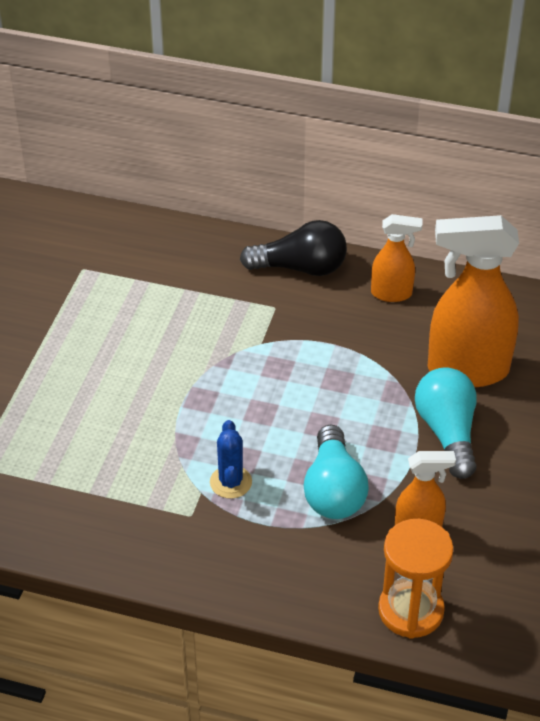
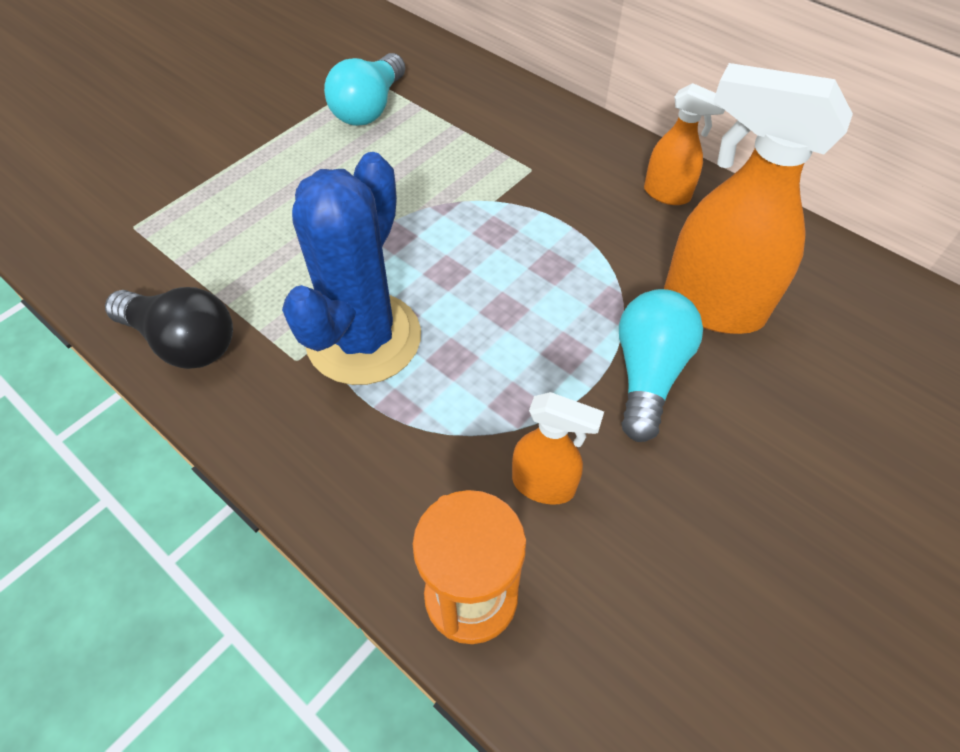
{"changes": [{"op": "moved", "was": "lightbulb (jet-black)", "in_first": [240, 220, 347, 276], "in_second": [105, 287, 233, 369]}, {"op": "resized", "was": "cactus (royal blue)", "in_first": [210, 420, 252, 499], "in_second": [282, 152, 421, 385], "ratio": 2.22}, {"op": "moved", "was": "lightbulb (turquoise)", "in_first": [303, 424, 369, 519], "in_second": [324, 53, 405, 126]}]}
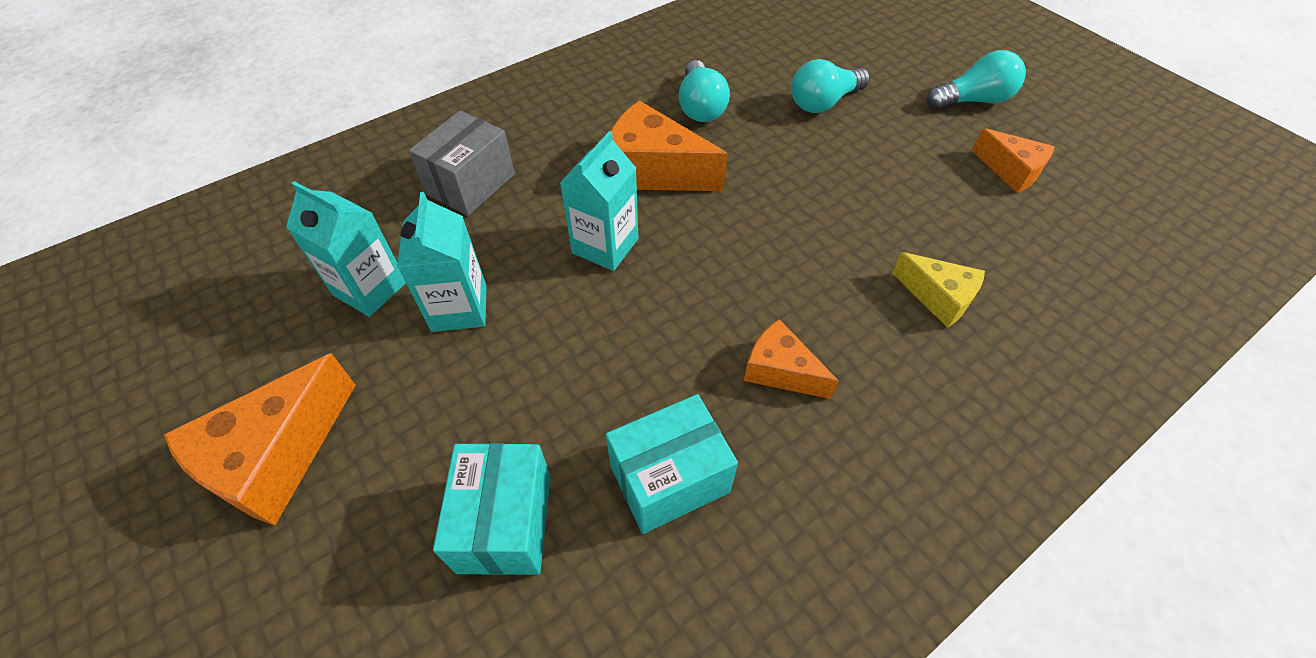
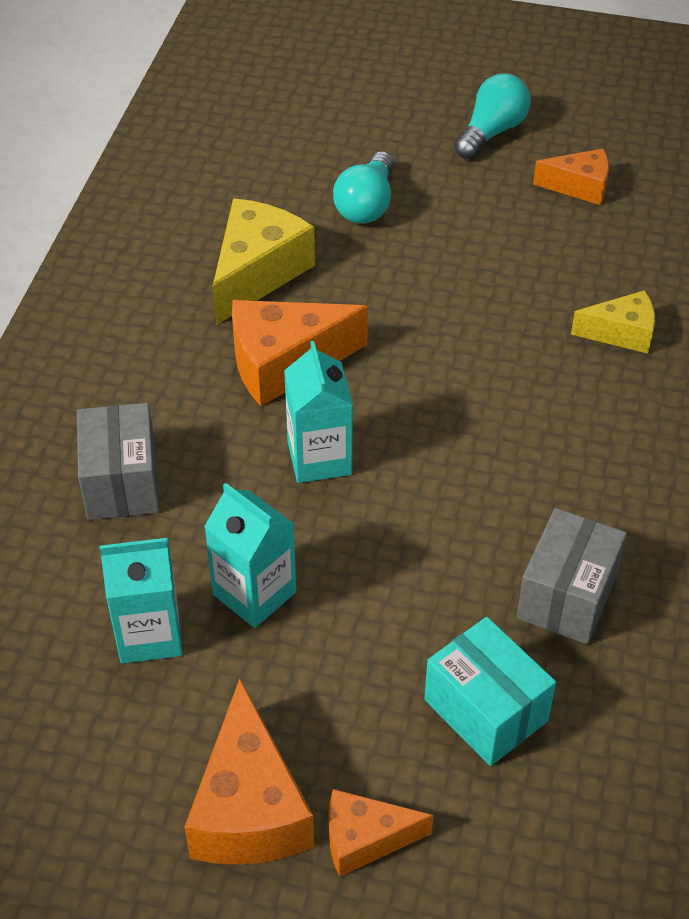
{"changes": [{"op": "replaced", "was": "lightbulb (turquoise)", "now": "cheese (yellow)", "in_first": [679, 60, 730, 122], "in_second": [212, 199, 315, 325]}, {"op": "moved", "was": "cheese (orange)", "in_first": [744, 319, 839, 399], "in_second": [329, 789, 433, 877]}, {"op": "recoloured", "was": "parcel (turquoise)", "now": "parcel (ash-grey)", "in_first": [606, 394, 738, 534], "in_second": [517, 508, 627, 644]}]}
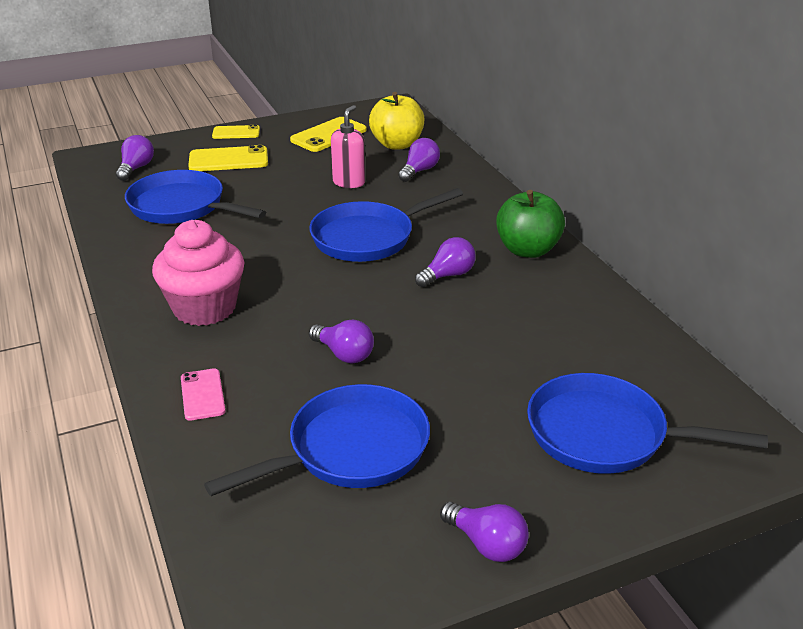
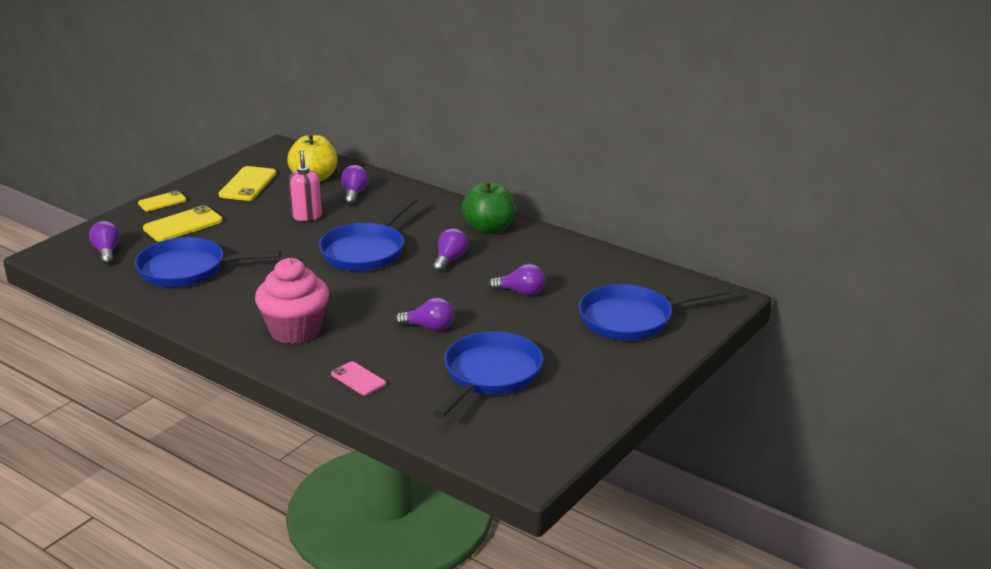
{"changes": [{"op": "moved", "was": "lightbulb (violet)", "in_first": [440, 502, 529, 562], "in_second": [488, 264, 545, 295]}]}
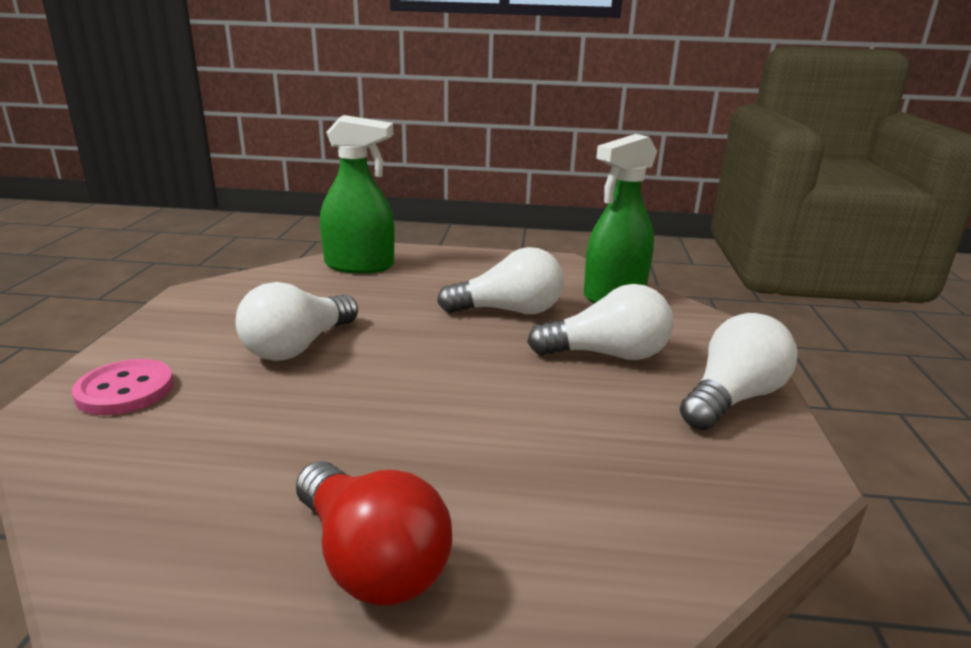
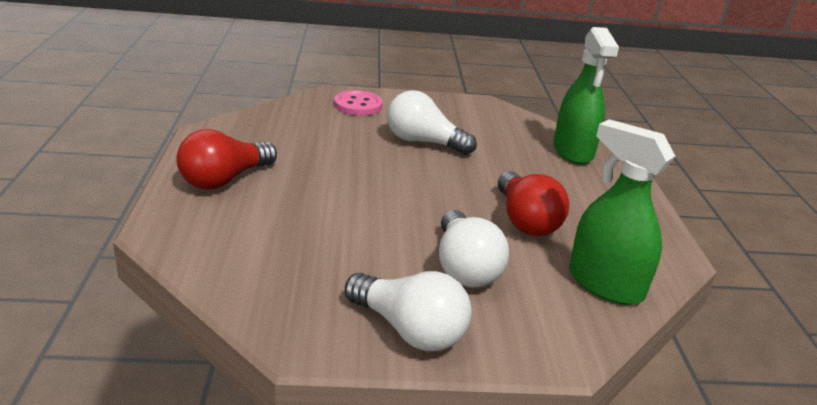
{"changes": [{"op": "recoloured", "was": "lightbulb (snow-white)", "now": "lightbulb (scarlet)", "in_first": [437, 247, 564, 314], "in_second": [498, 171, 569, 236]}]}
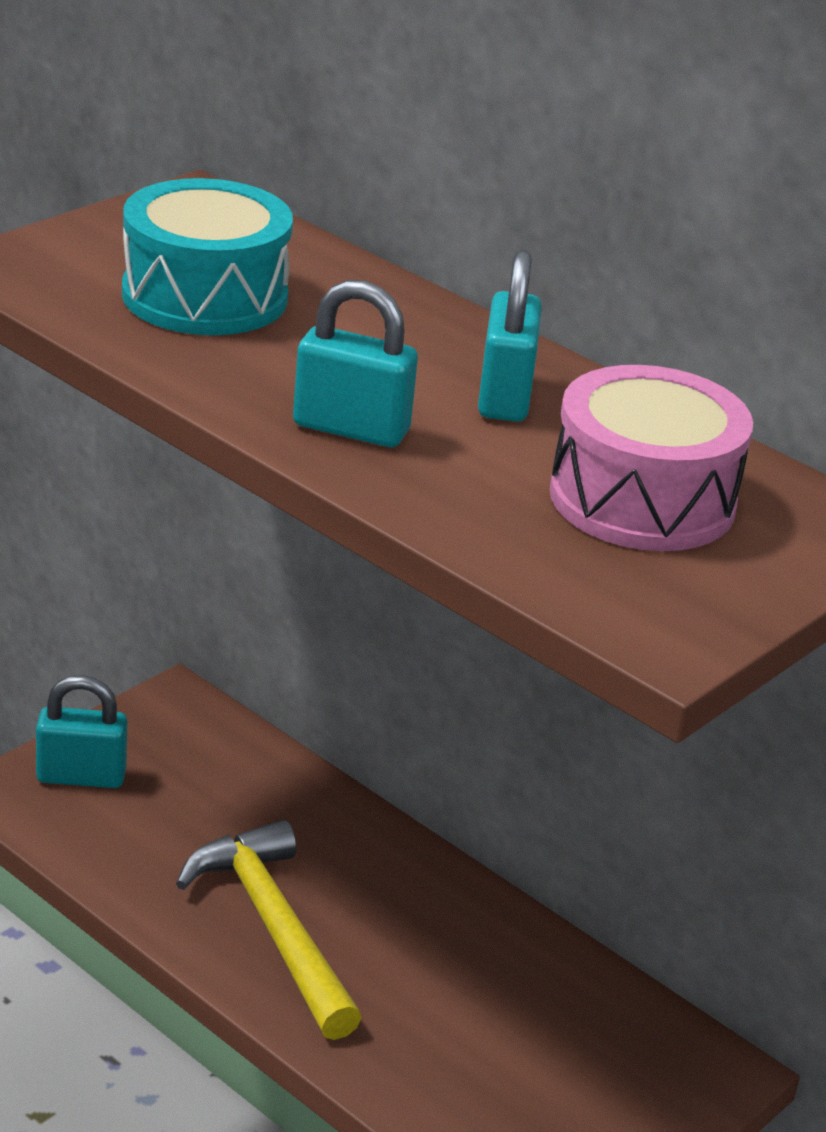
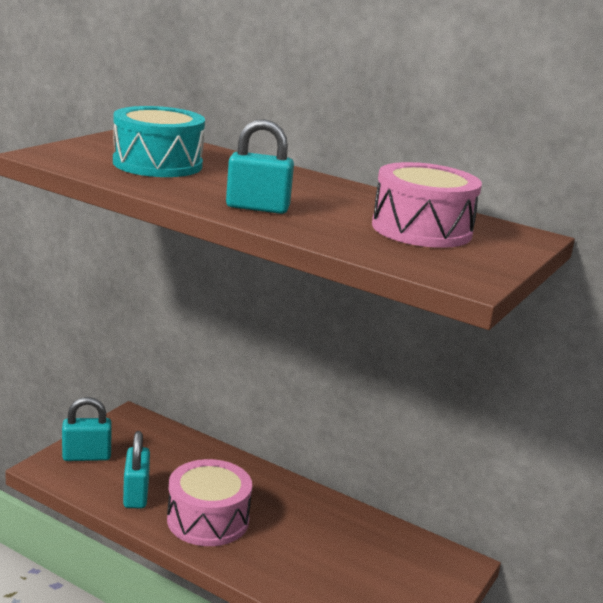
{"changes": [{"op": "moved", "was": "padlock (turquoise)", "in_first": [478, 250, 542, 422], "in_second": [123, 431, 150, 508]}, {"op": "replaced", "was": "carpenter's hammer (yellow)", "now": "snare drum (rosy)", "in_first": [176, 820, 362, 1040], "in_second": [167, 459, 252, 546]}]}
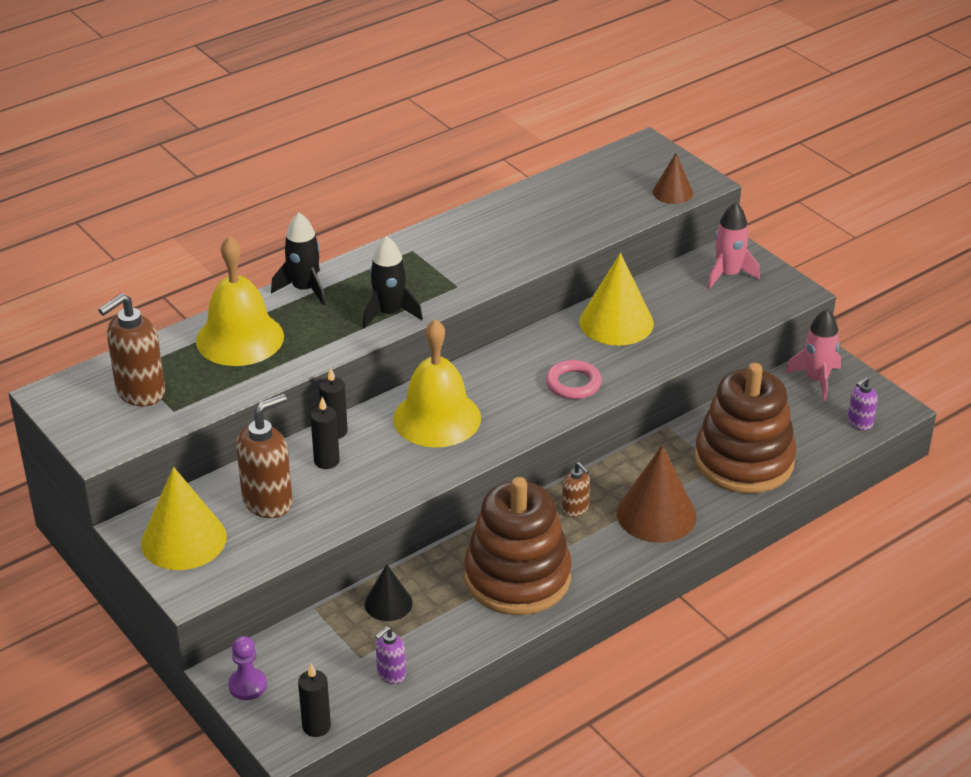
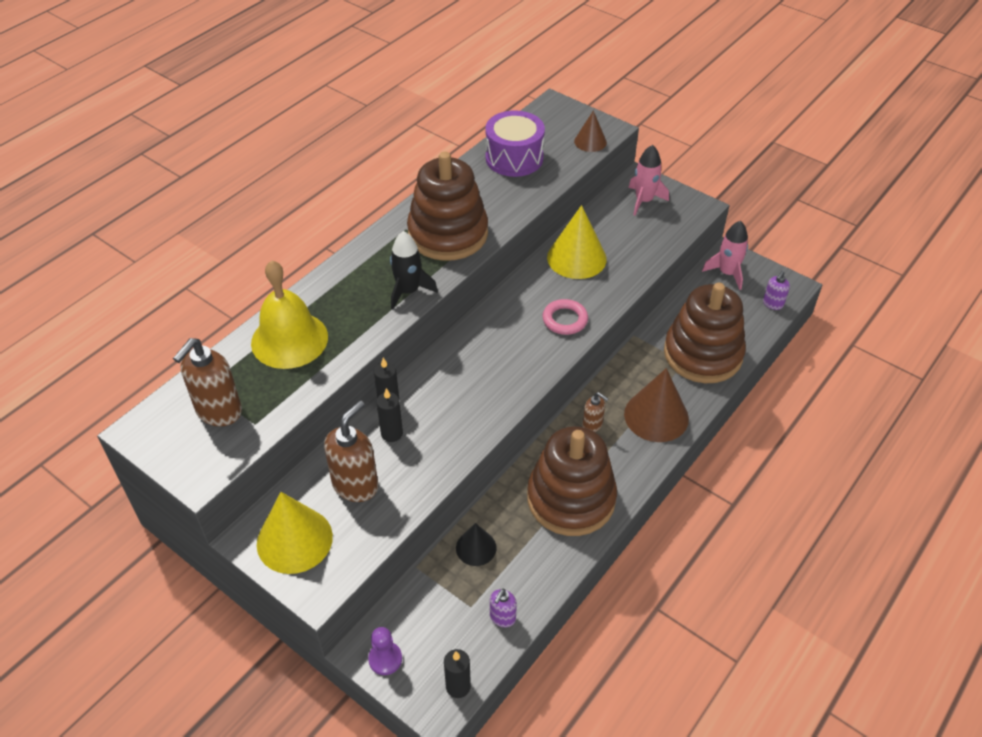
{"changes": [{"op": "added", "now": "stacking toy (dark brown)", "in_second": [407, 152, 488, 261]}, {"op": "added", "now": "snare drum (violet)", "in_second": [485, 110, 545, 177]}, {"op": "removed", "was": "spaceship (jet-black)", "in_first": [271, 213, 326, 306]}, {"op": "removed", "was": "school bell (yellow)", "in_first": [393, 319, 481, 447]}]}
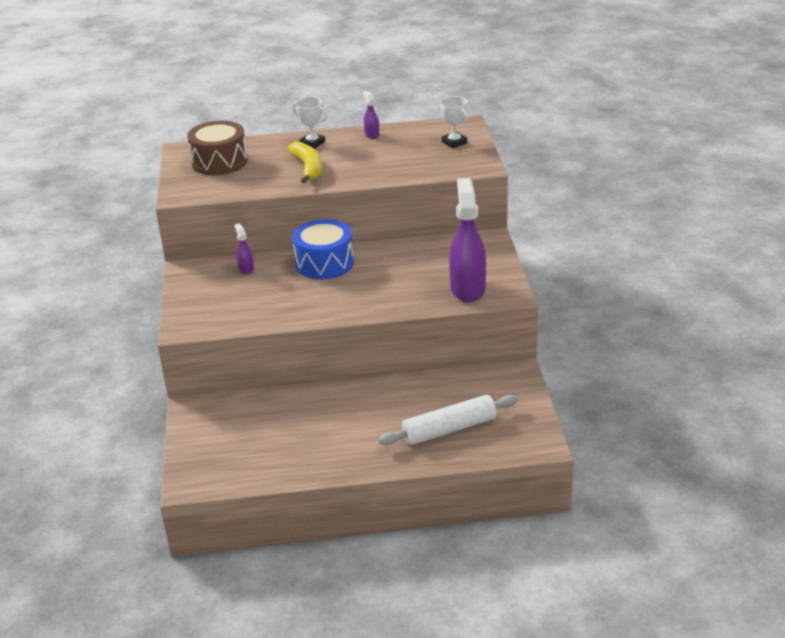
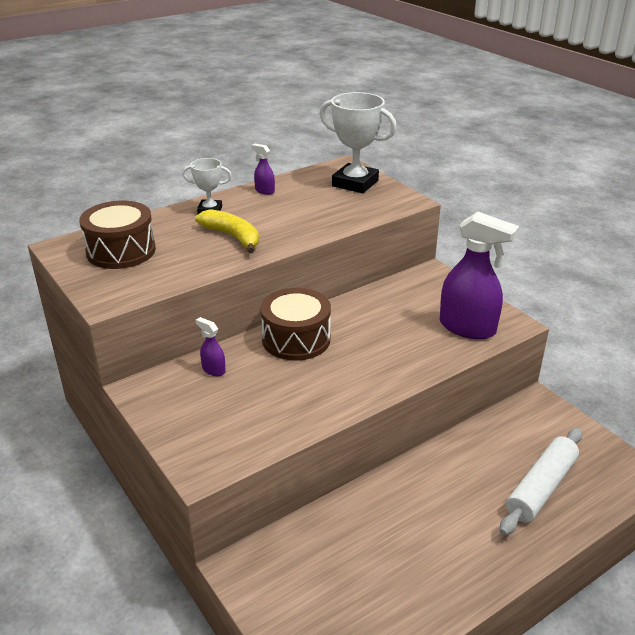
{"changes": [{"op": "recoloured", "was": "snare drum (royal blue)", "now": "snare drum (dark brown)", "in_first": [292, 219, 354, 279], "in_second": [261, 288, 331, 361]}, {"op": "resized", "was": "trophy (snow-white)", "in_first": [440, 96, 468, 148], "in_second": [319, 92, 397, 193], "ratio": 1.8}, {"op": "turned", "was": "sprayer (violet)", "in_first": [449, 178, 486, 302], "in_second": [440, 212, 519, 339], "clockwise": 150}]}
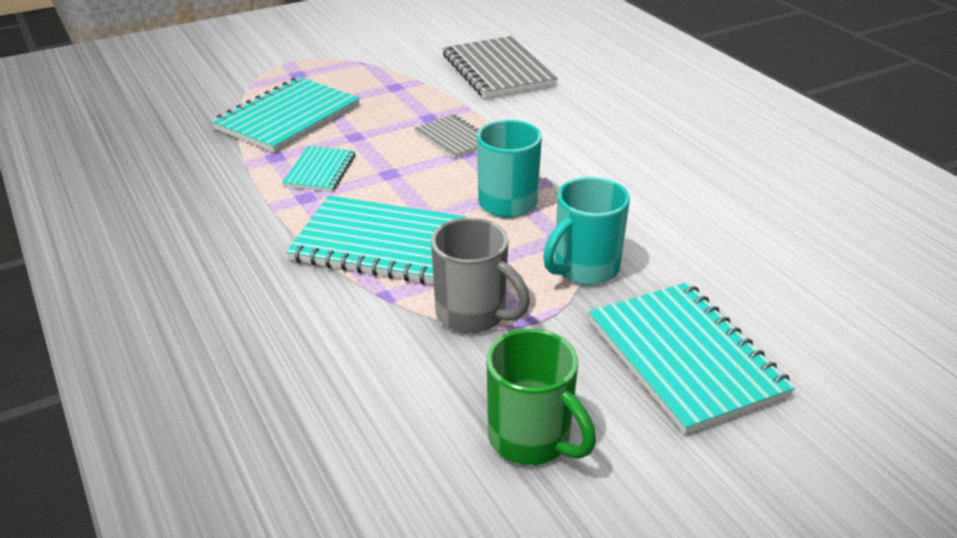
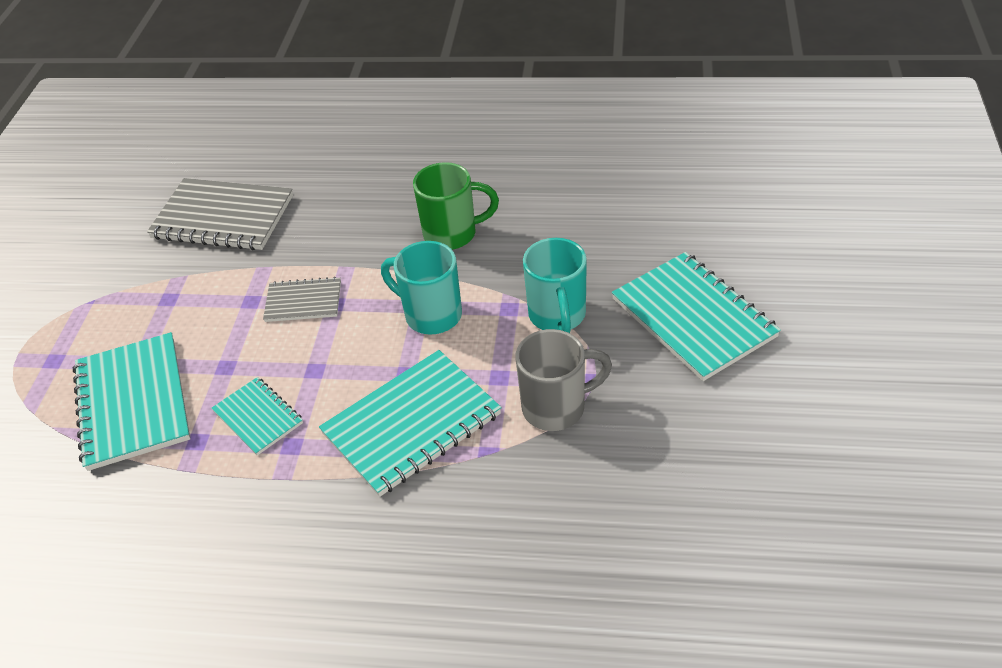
{"changes": [{"op": "moved", "was": "coffee mug (emerald)", "in_first": [487, 329, 596, 465], "in_second": [413, 162, 499, 250]}, {"op": "turned", "was": "exercise book (turquoise)", "in_first": [589, 282, 795, 434], "in_second": [612, 252, 781, 381], "clockwise": 45}]}
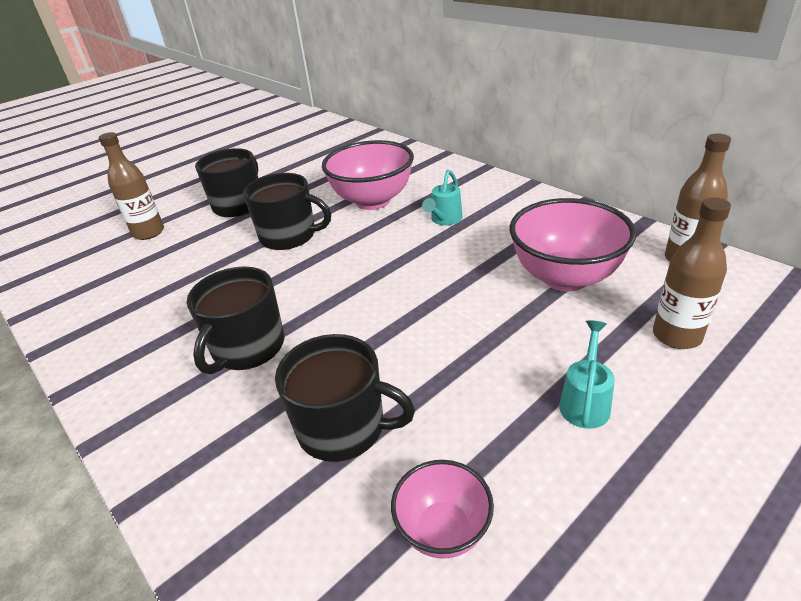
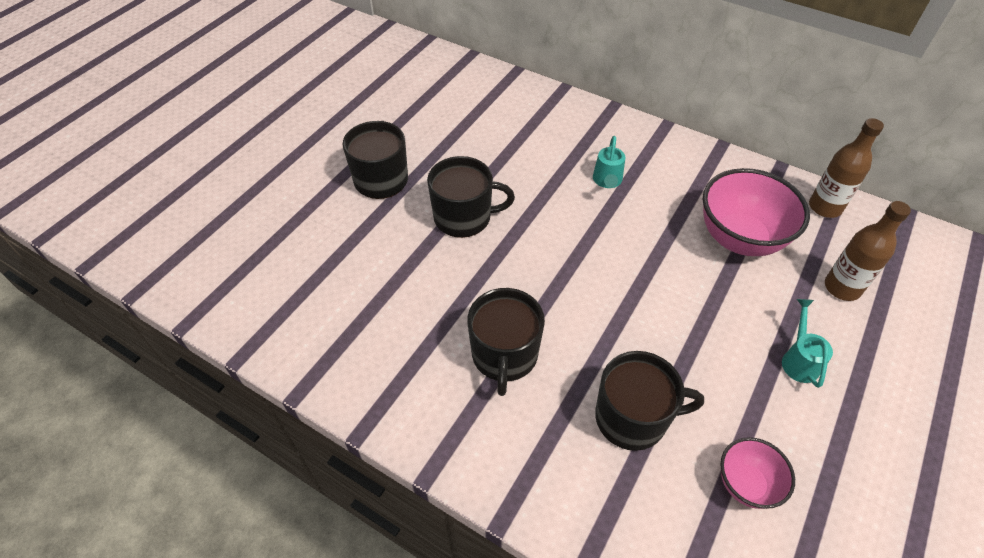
{"changes": [{"op": "removed", "was": "bottle (dark brown)", "in_first": [99, 132, 164, 240]}, {"op": "removed", "was": "bowl (rosy)", "in_first": [322, 140, 414, 210]}]}
